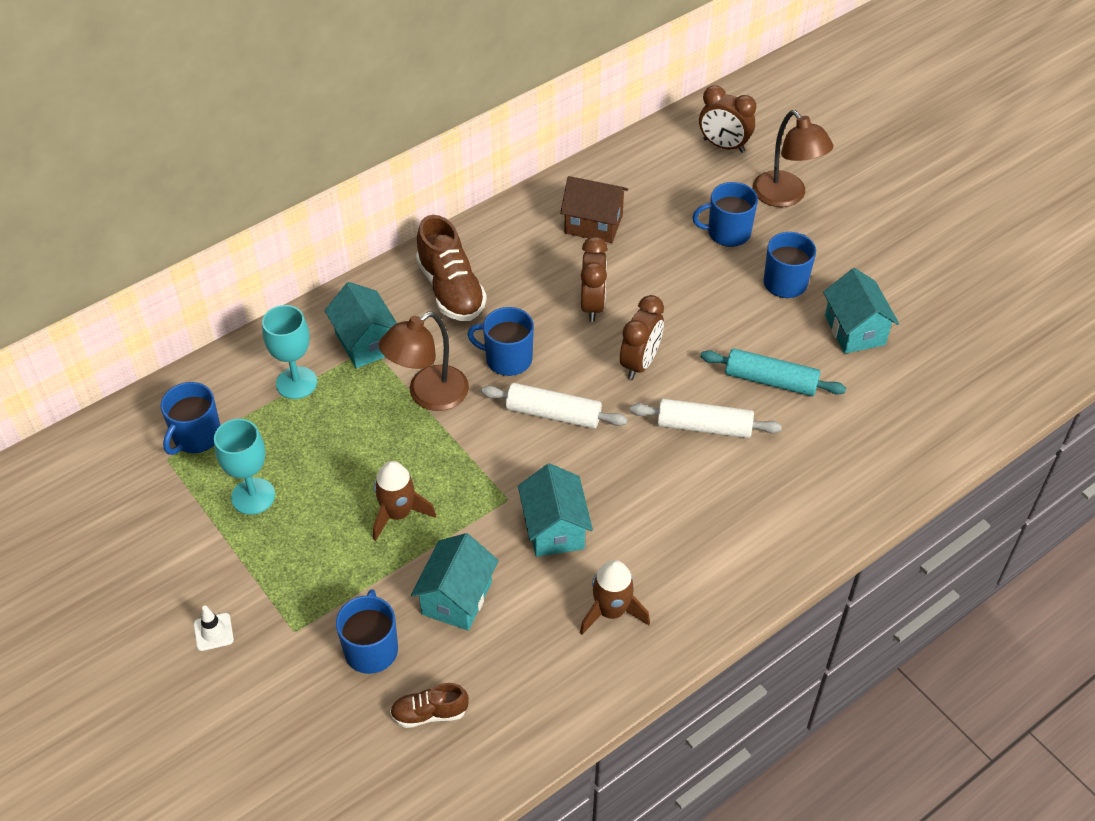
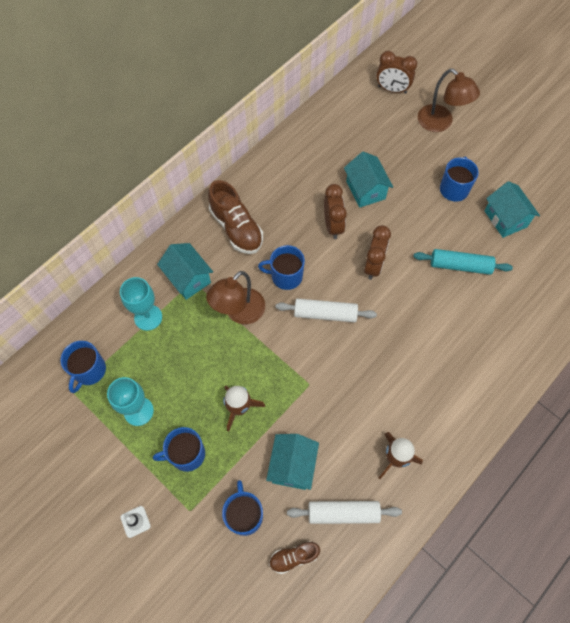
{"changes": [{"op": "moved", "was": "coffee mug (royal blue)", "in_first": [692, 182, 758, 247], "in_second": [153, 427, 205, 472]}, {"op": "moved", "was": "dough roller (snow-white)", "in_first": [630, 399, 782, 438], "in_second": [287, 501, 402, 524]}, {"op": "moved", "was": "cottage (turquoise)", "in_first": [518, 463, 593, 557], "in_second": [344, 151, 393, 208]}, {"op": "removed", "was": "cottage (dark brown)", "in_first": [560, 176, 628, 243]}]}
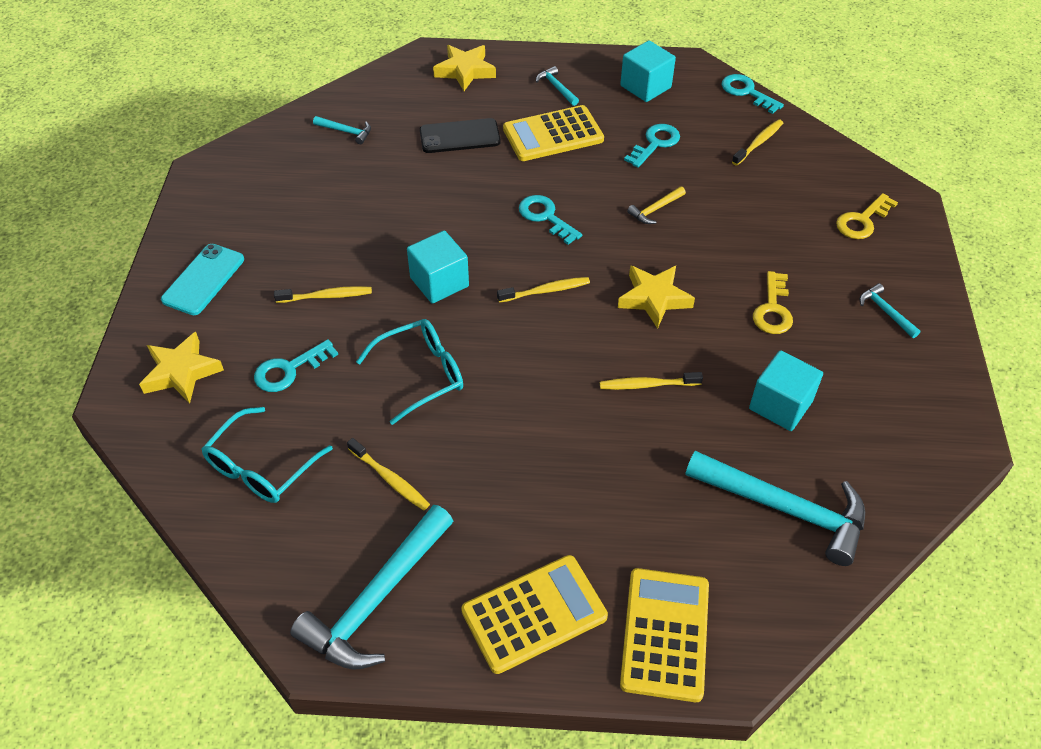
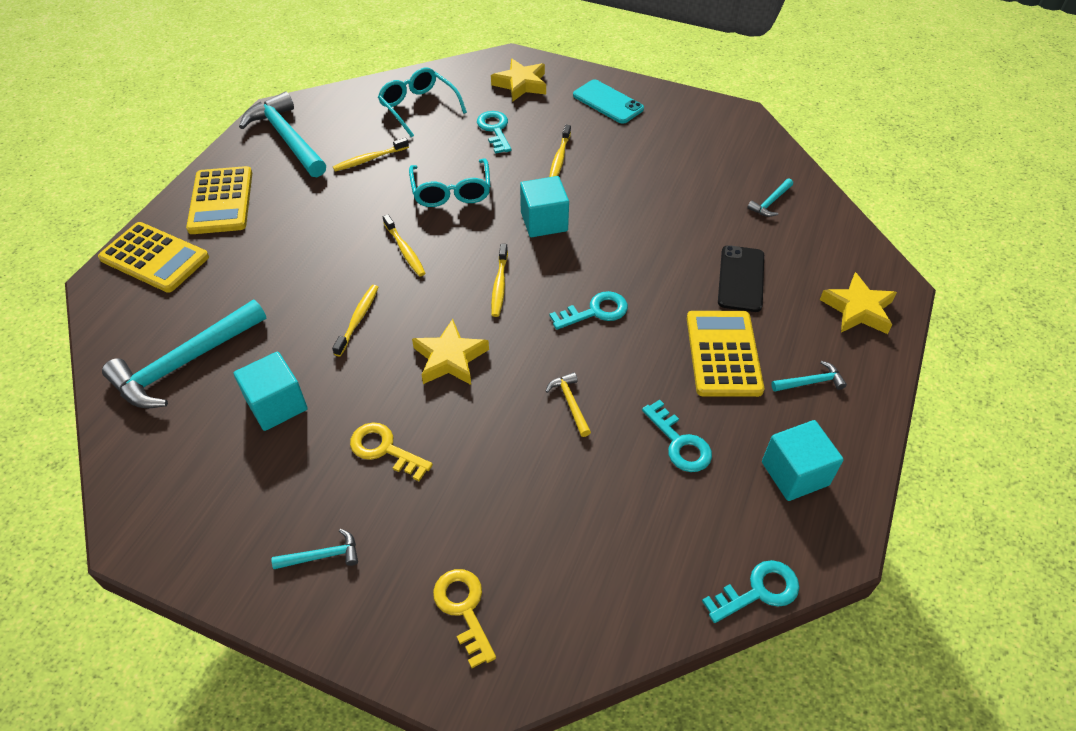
{"changes": [{"op": "moved", "was": "dental brush (yellow)", "in_first": [732, 119, 783, 166], "in_second": [383, 214, 425, 276]}]}
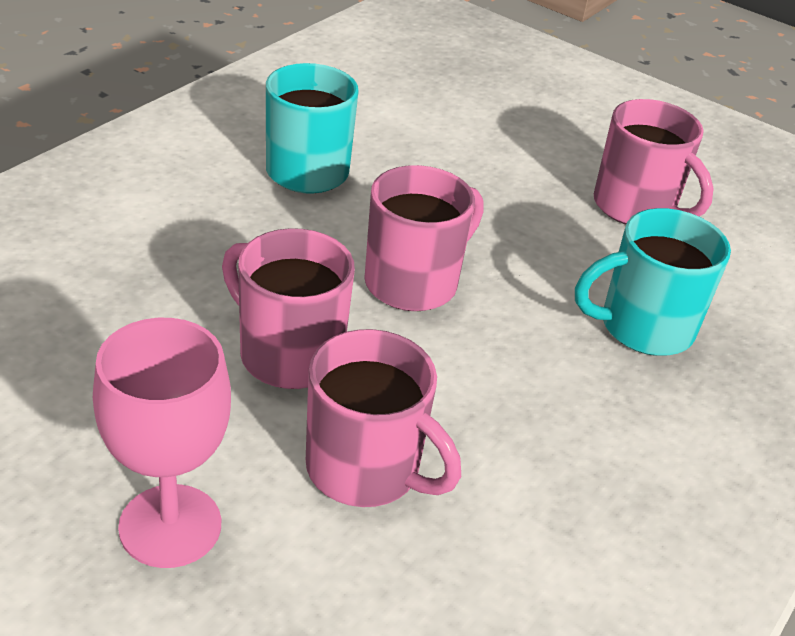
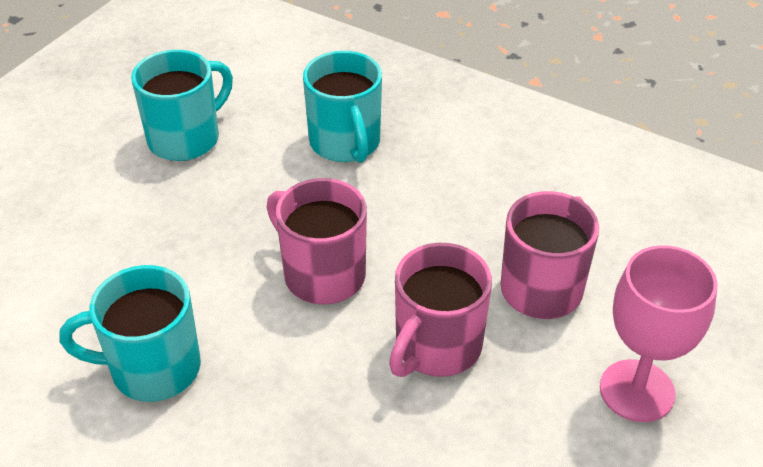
{"changes": [{"op": "recoloured", "was": "coffee mug (rosy)", "now": "coffee mug (turquoise)", "in_first": [594, 99, 714, 224], "in_second": [131, 50, 233, 161]}]}
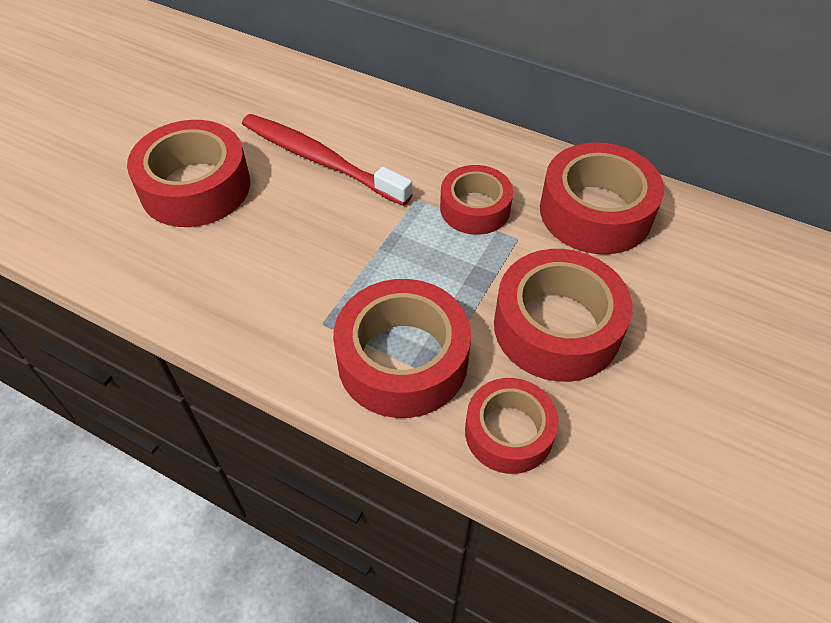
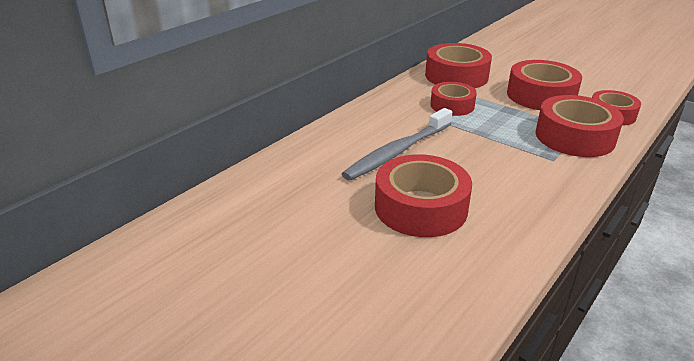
{"changes": [{"op": "recoloured", "was": "dental brush (scarlet)", "now": "dental brush (ash-grey)", "in_first": [242, 114, 413, 206], "in_second": [342, 108, 452, 181]}]}
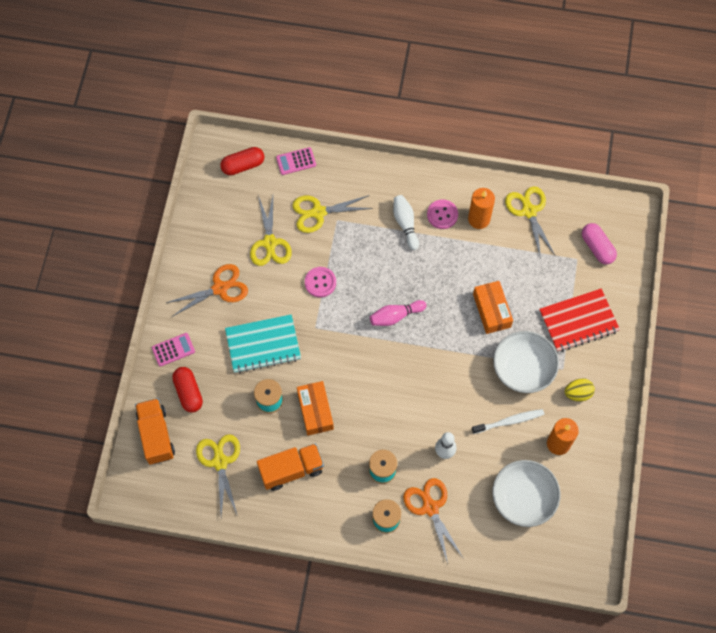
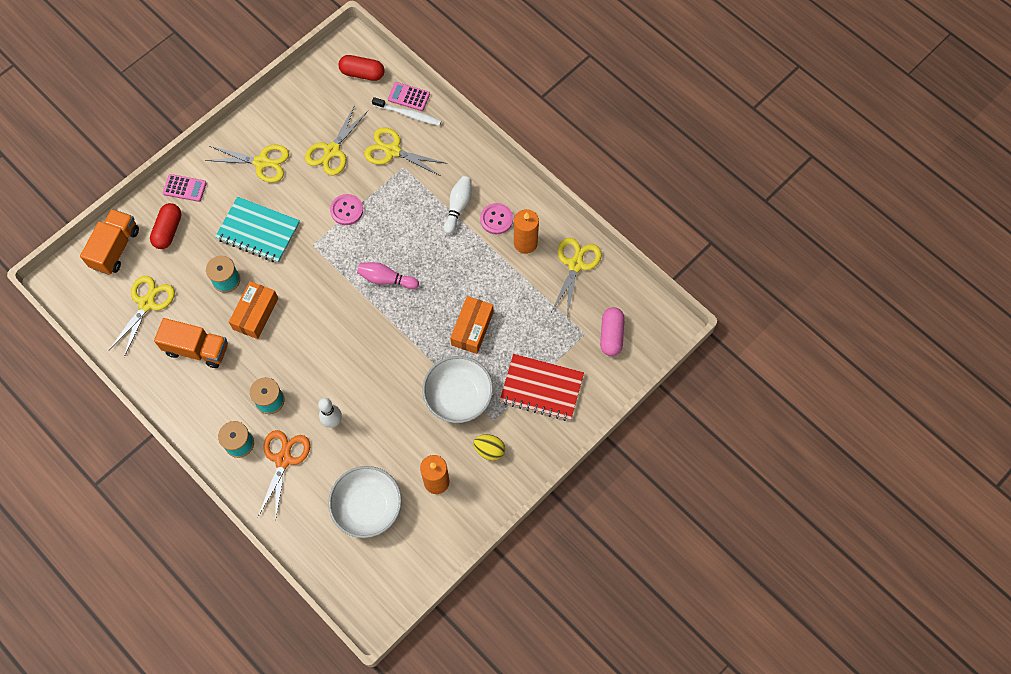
{"changes": [{"op": "recoloured", "was": "pair of scissors (orange)", "now": "pair of scissors (yellow)", "in_first": [166, 264, 248, 317], "in_second": [205, 145, 289, 183]}, {"op": "moved", "was": "dental brush (snow-white)", "in_first": [472, 409, 544, 434], "in_second": [372, 97, 441, 126]}]}
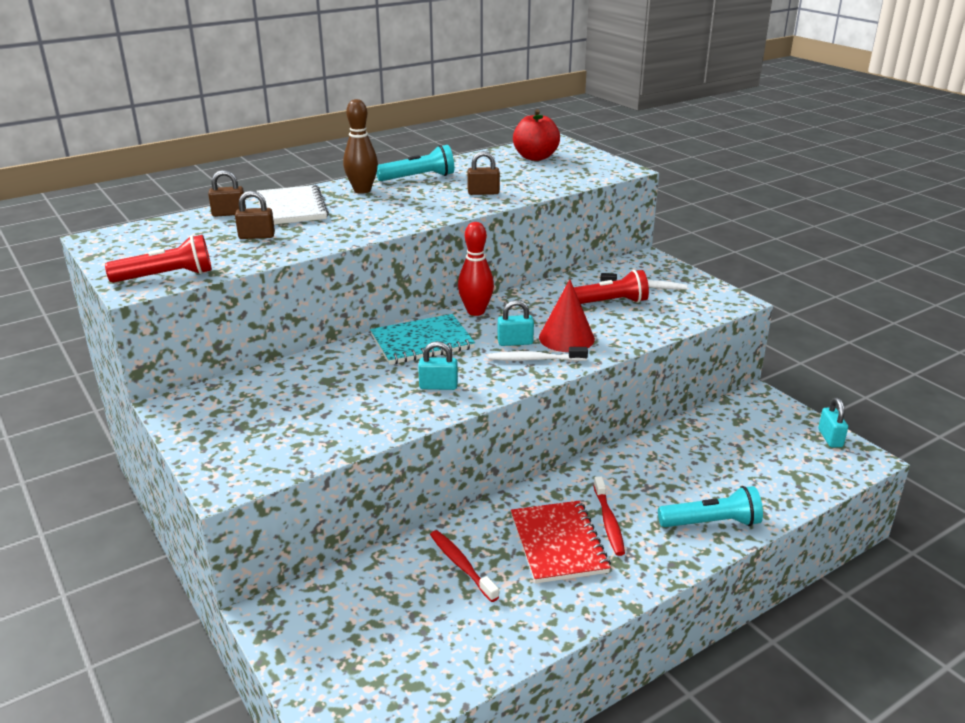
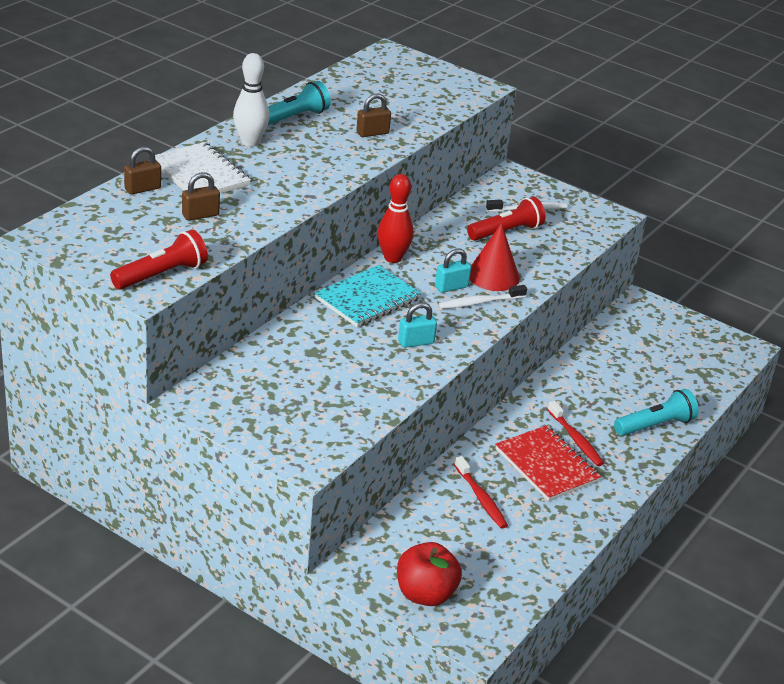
{"changes": [{"op": "recoloured", "was": "skittle (dark brown)", "now": "skittle (snow-white)", "in_first": [343, 99, 378, 194], "in_second": [233, 53, 270, 147]}, {"op": "moved", "was": "apple fruit (scarlet)", "in_first": [513, 109, 560, 161], "in_second": [397, 542, 462, 606]}, {"op": "turned", "was": "dental brush (scarlet)", "in_first": [430, 530, 499, 602], "in_second": [454, 456, 508, 529], "clockwise": -150}, {"op": "removed", "was": "padlock (turquoise)", "in_first": [818, 398, 848, 447]}]}
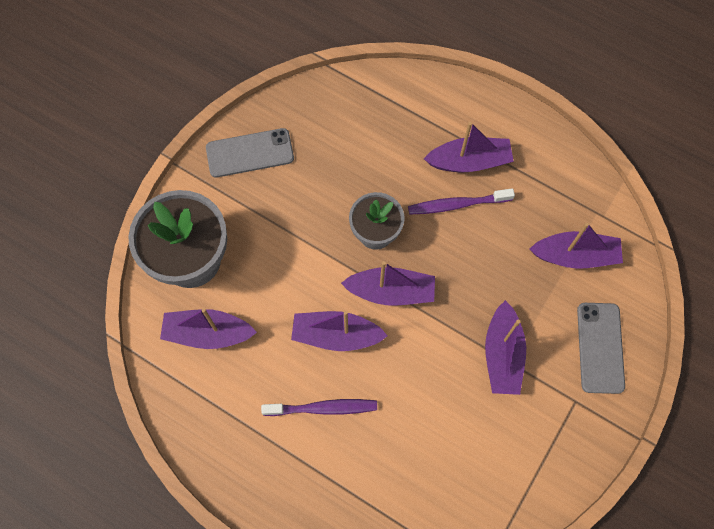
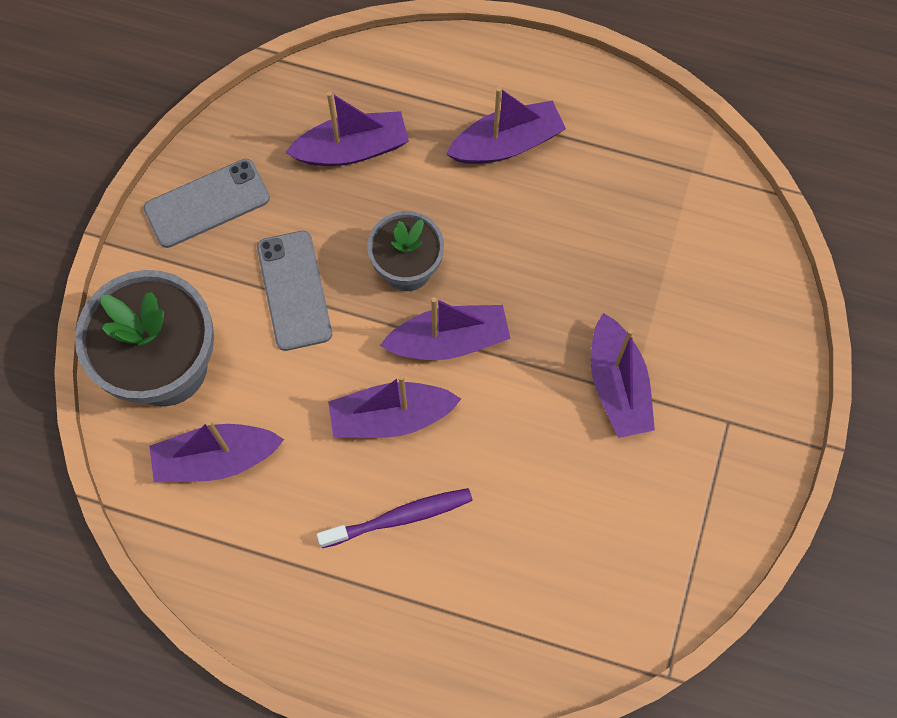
{"changes": [{"op": "moved", "was": "mobile phone (ash-grey)", "in_first": [577, 303, 625, 394], "in_second": [257, 231, 332, 351]}, {"op": "moved", "was": "boat (violet)", "in_first": [530, 223, 623, 269], "in_second": [285, 91, 409, 166]}, {"op": "removed", "was": "dental brush (violet)", "in_first": [408, 188, 515, 214]}]}
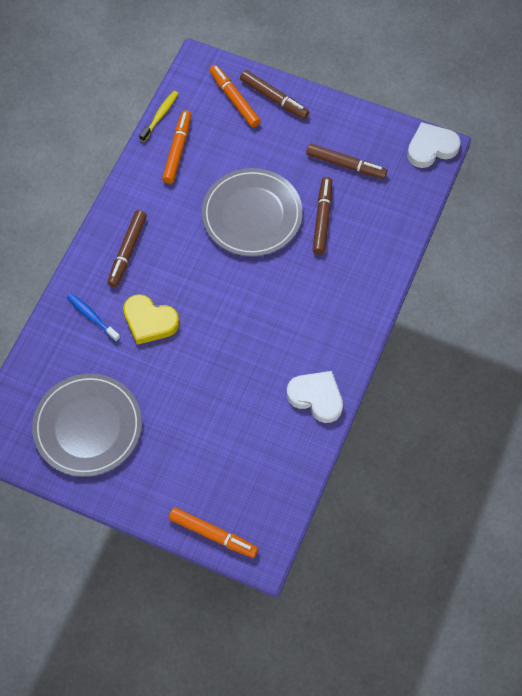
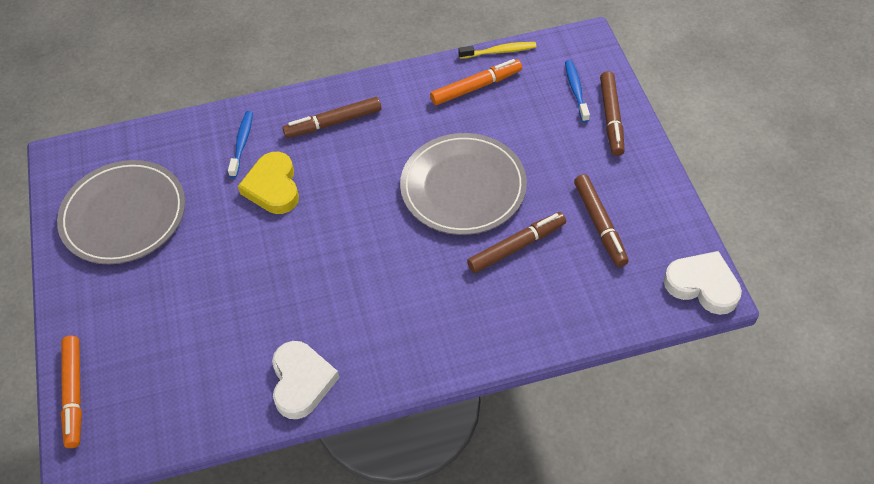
{"changes": [{"op": "replaced", "was": "marker (orange)", "now": "dental brush (royal blue)", "in_first": [209, 65, 261, 128], "in_second": [565, 60, 590, 122]}]}
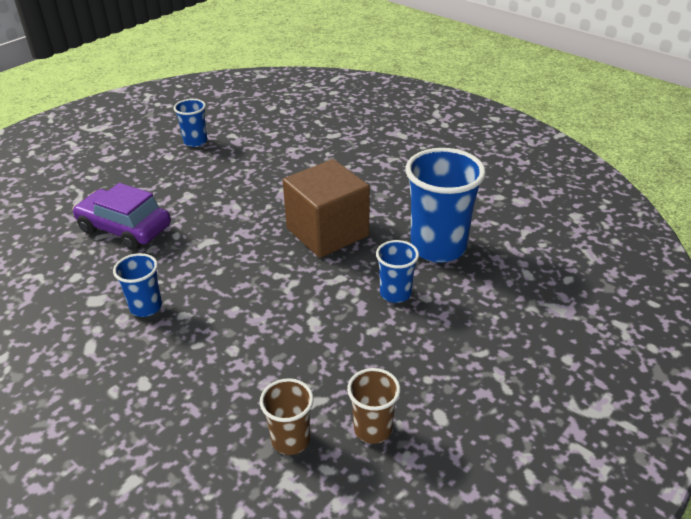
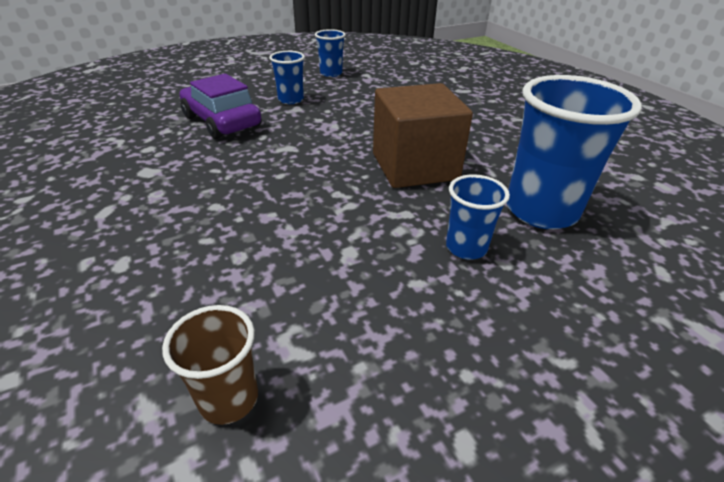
{"changes": [{"op": "moved", "was": "tumbler (royal blue)", "in_first": [113, 253, 162, 317], "in_second": [269, 51, 305, 104]}, {"op": "removed", "was": "tumbler (dark brown)", "in_first": [347, 368, 400, 444]}]}
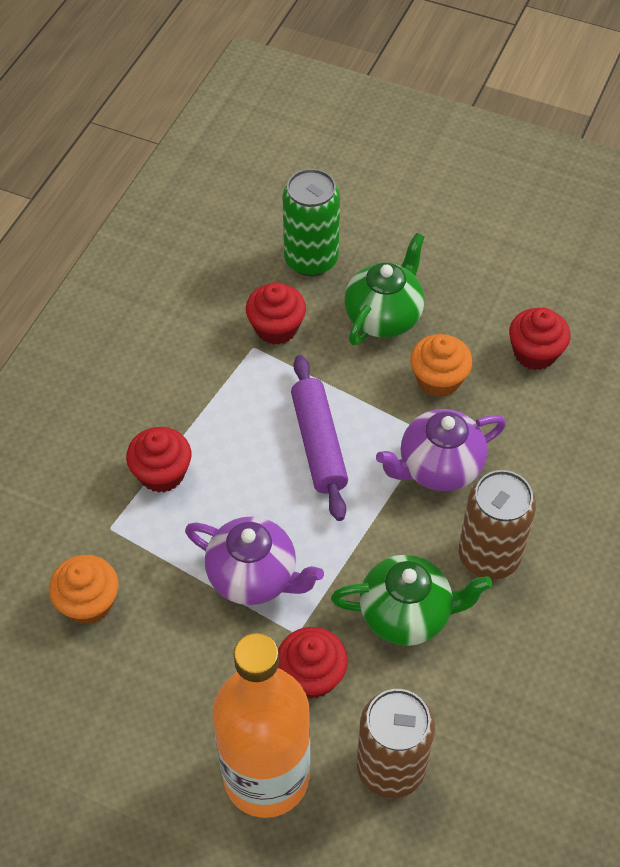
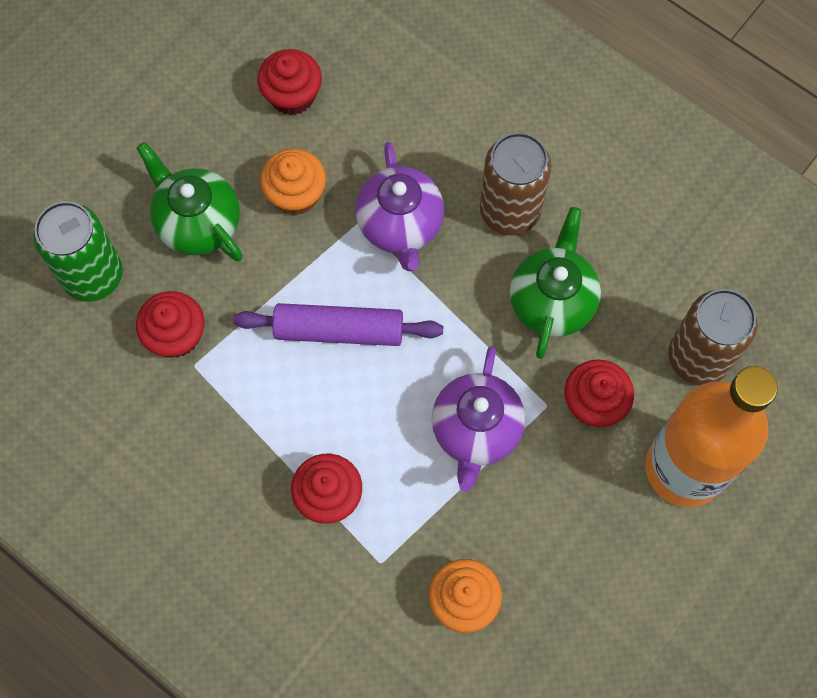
{"changes": [{"op": "turned", "was": "tea pot (violet)", "in_first": [185, 516, 324, 605], "in_second": [432, 346, 525, 492], "clockwise": 150}]}
